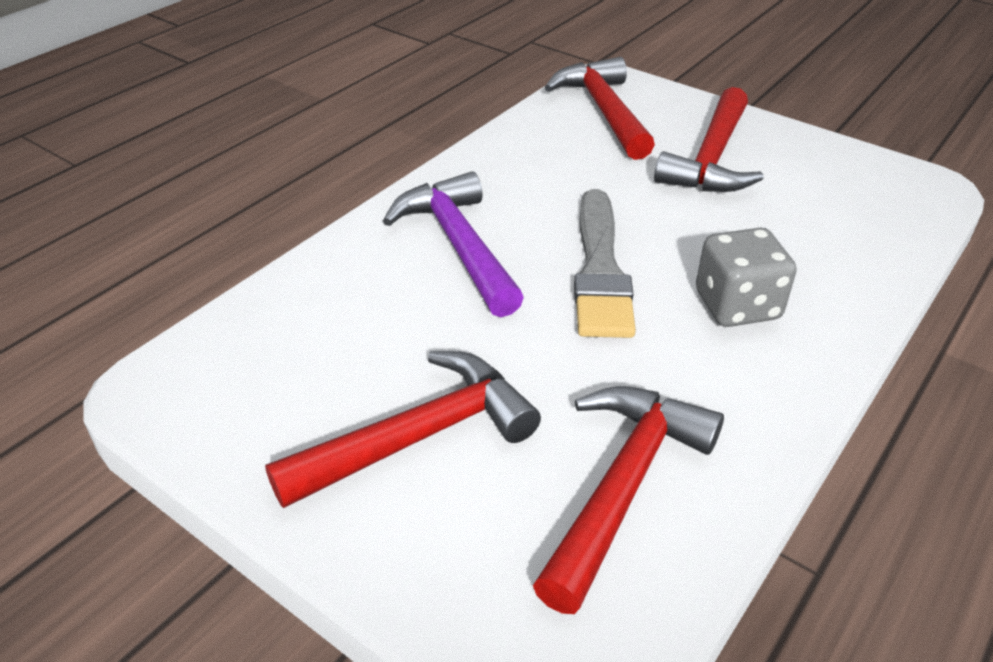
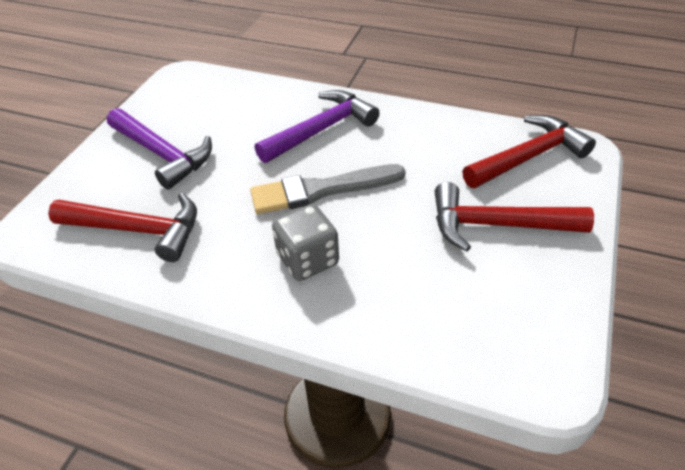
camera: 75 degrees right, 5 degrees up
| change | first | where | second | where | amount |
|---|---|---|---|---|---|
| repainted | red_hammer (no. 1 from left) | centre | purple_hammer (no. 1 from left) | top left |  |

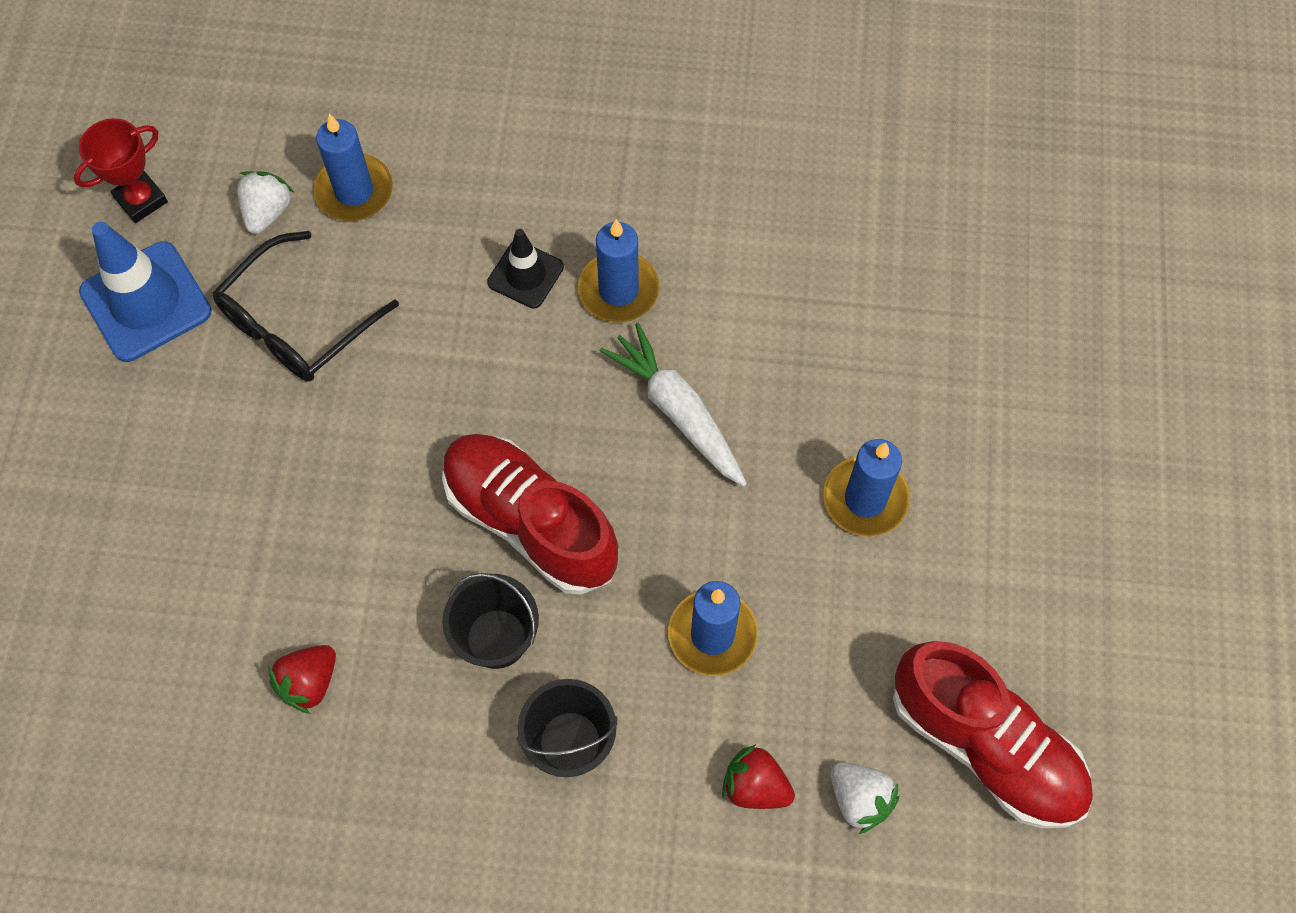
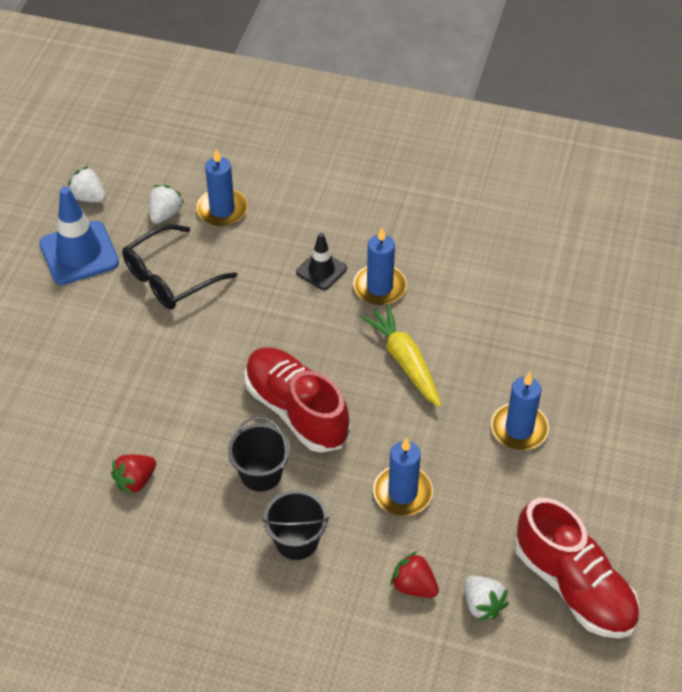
camera: 10 degrees right, 15 degrees down
| change | first | where | second | where | amount |
|---|---|---|---|---|---|
| swapped | red_trophy | top left | white_strawberry (no. 1 from left) | top left |  |
| repainted | white_carrot | centre | yellow_carrot | centre |  |

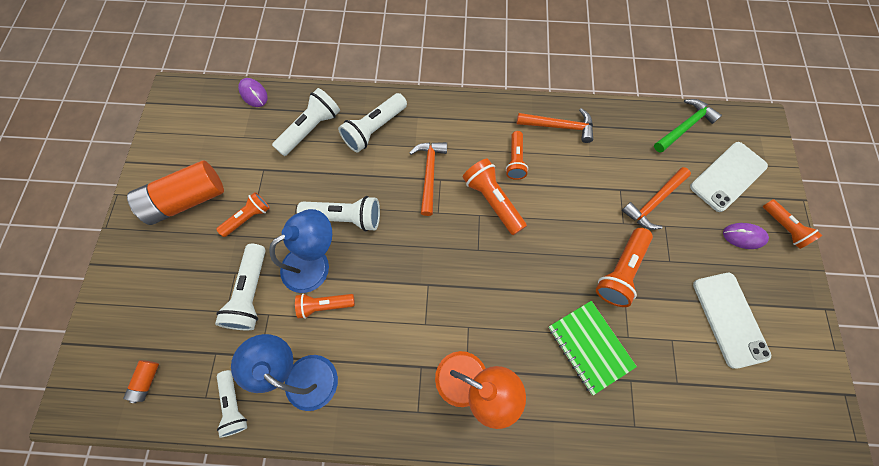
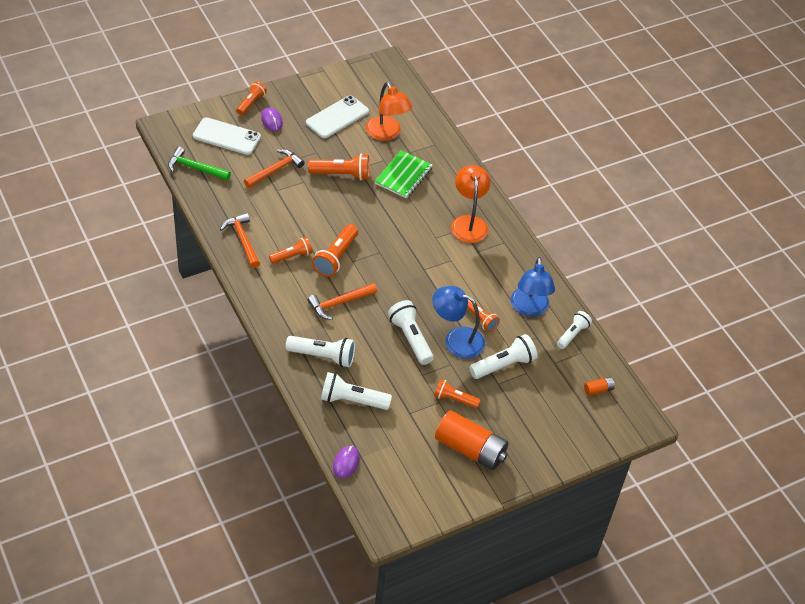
camera: 125 degrees left, 20 degrees down
| change | first | where | second | where | amount |
|---|---|---|---|---|---|
| rotated | orange_hammer (no. 3 from left in the first image) | middle right | orange_hammer (no. 2 from left) | top centre | 60 degrees counterclockwise |
| new |  |  | orange_lamp (no. 1 from left) | top centre |  |

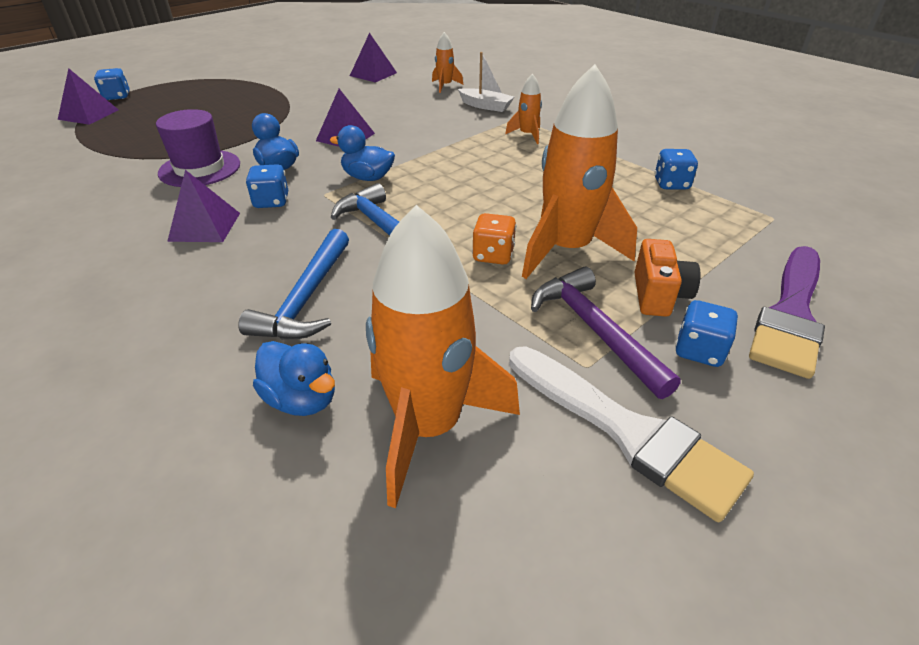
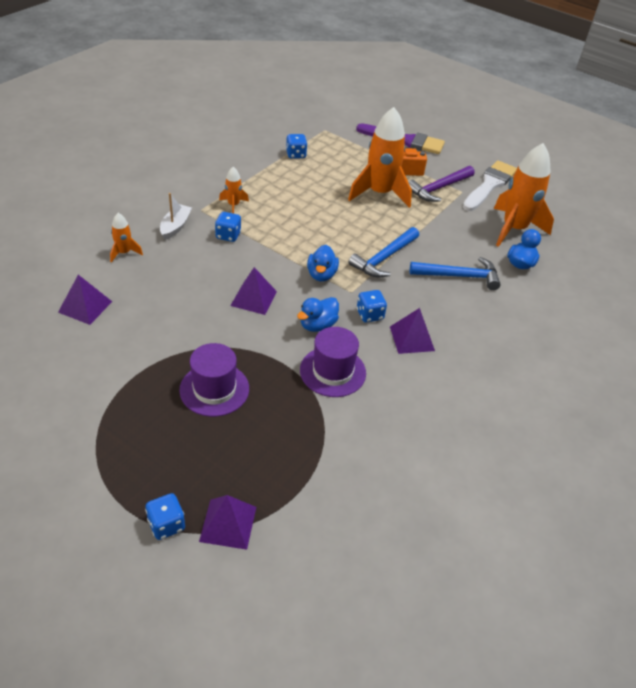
camera: 105 degrees left, 5 degrees up
| change | first | where | second | where | amount |
|---|---|---|---|---|---|
| new |  |  | purple_hat (no. 1 from left) | centre |  |
| shifted | blue_dice (no. 4 from left in the first image) | middle right | blue_dice (no. 2 from left) | top centre |  |
| gone | orange_dice | centre |  |  |  |

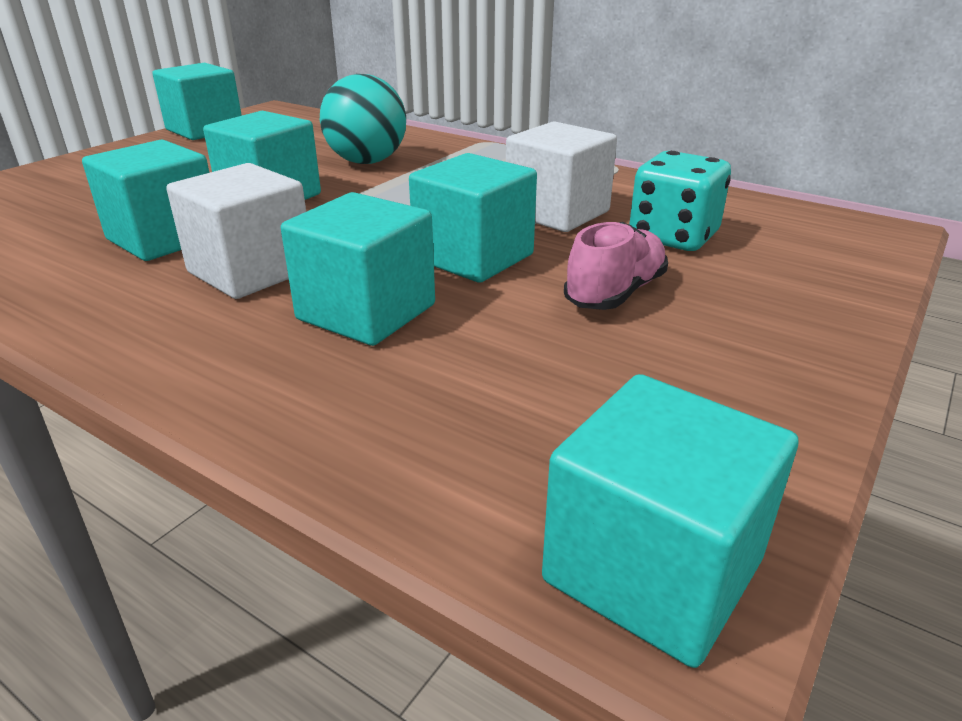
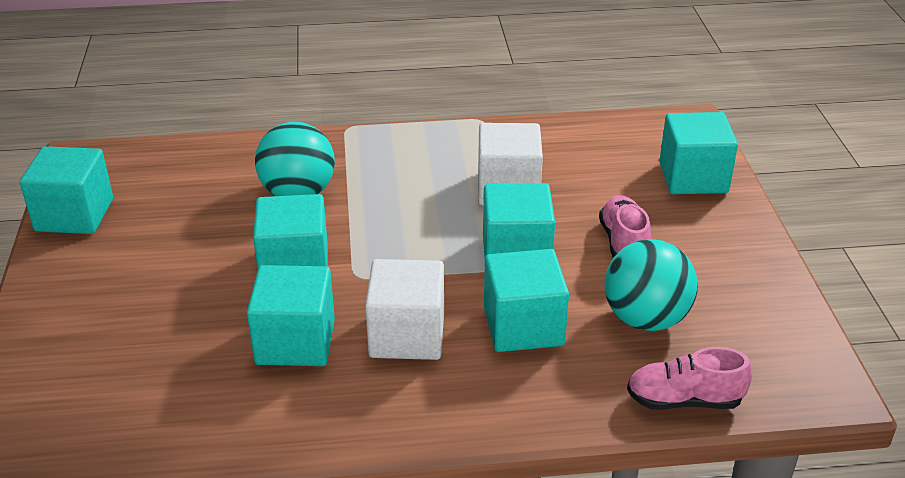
camera: 40 degrees left, 5 degrees up
| change | first | where | second | where | amount |
|---|---|---|---|---|---|
| new |  |  | turquoise_ball (no. 2 from left) | middle right |  |
| new |  |  | pink_shoe (no. 2 from left) | bottom right |  |
| shifted | turquoise_cube (no. 6 from left) | bottom right |  | top right |  |
| gone | turquoise_dice | top right |  |  |  |

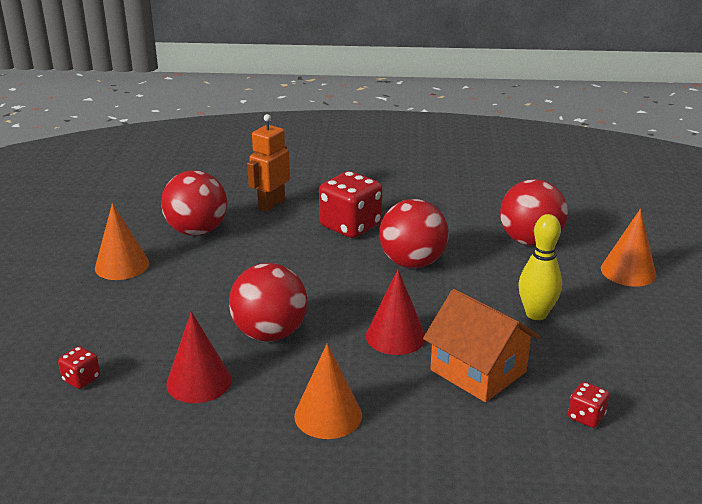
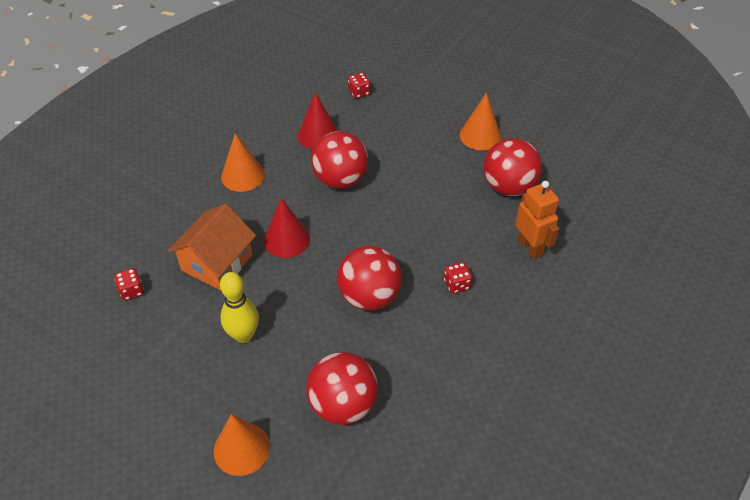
camera: 120 degrees right, 20 degrees up
| change | first | where | second | where | amount |
|---|---|---|---|---|---|
| rotated | orange_house | bottom right |  | middle left | 45 degrees counterclockwise |
| scaled | red_dice (no. 2 from left in the first image) | centre | red_dice (no. 3 from left) | centre | x0.47 |

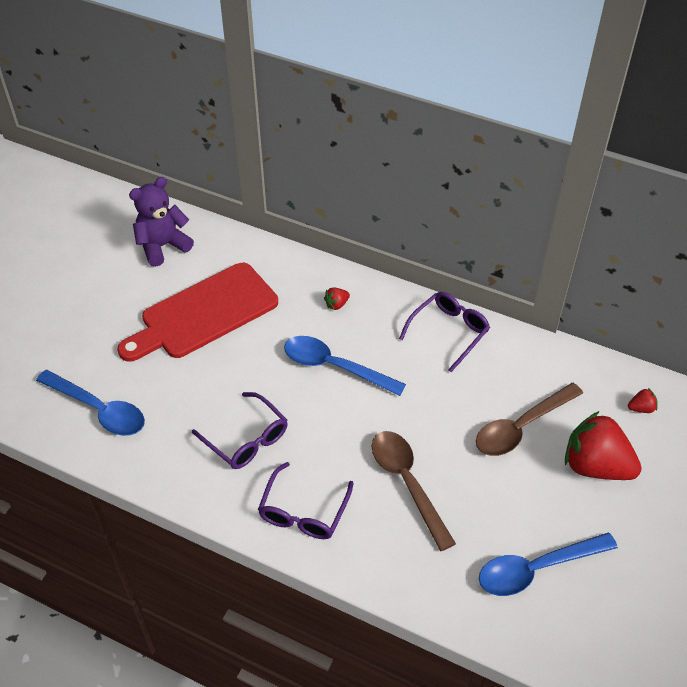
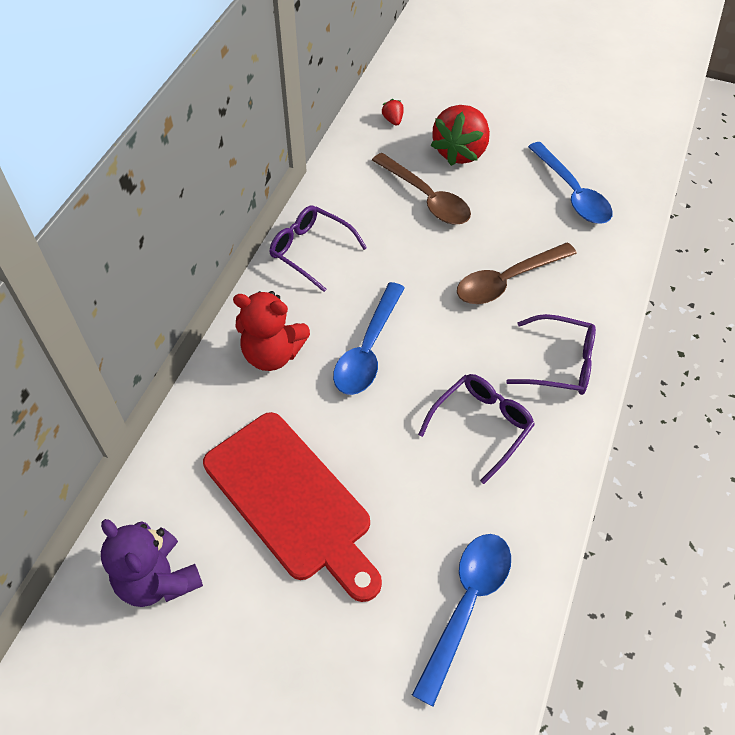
camera: 95 degrees left, 5 degrees up
| change | first | where | second | where | amount |
|---|---|---|---|---|---|
| swapped | red_strawberry (no. 1 from left) | centre | red_teddy_bear | centre |  |

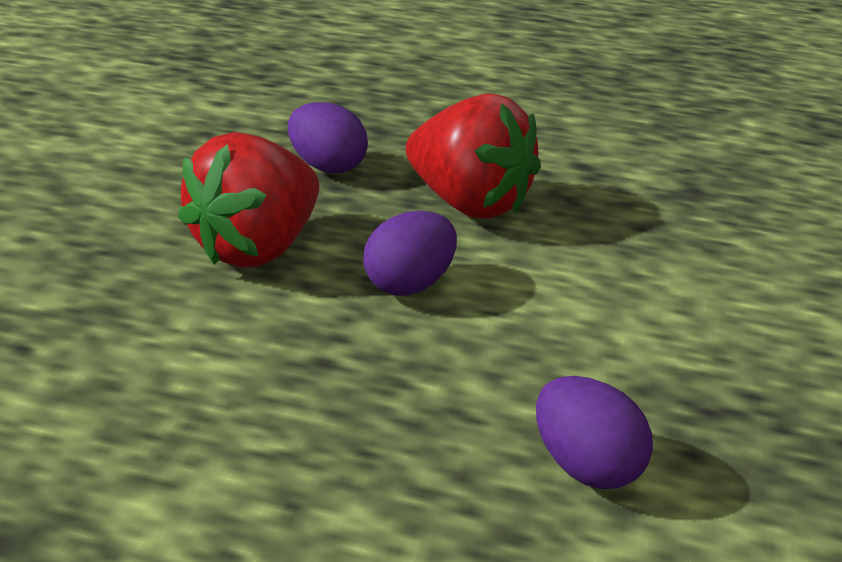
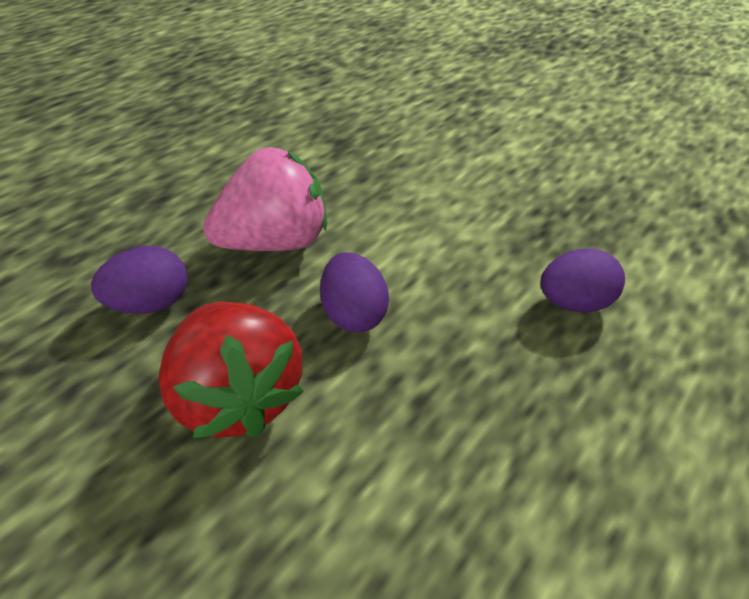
camera: 65 degrees left, 10 degrees up
| change | first | where | second | where | amount |
|---|---|---|---|---|---|
| repainted | red_strawberry (no. 2 from left) | top centre | pink_strawberry | top centre |  |

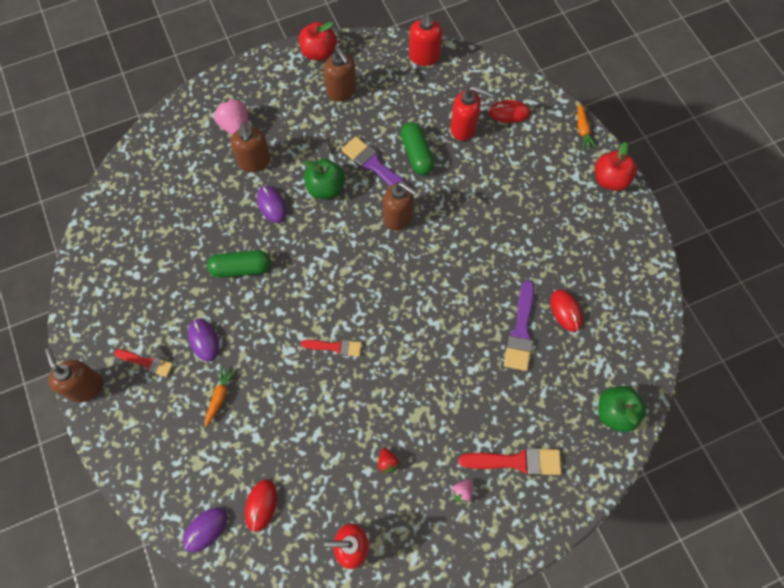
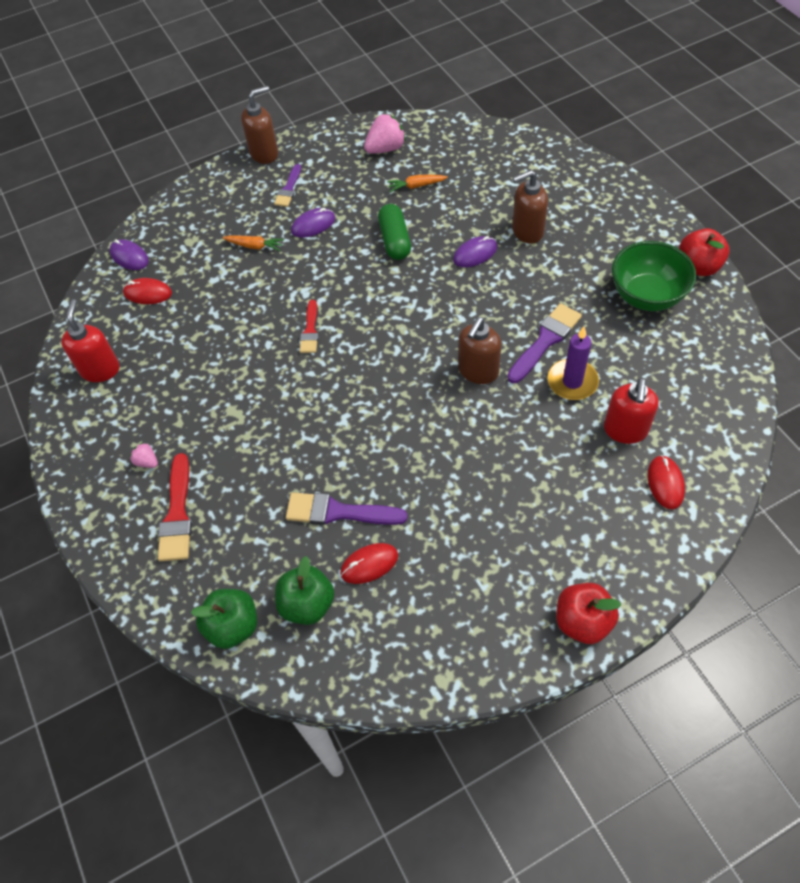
camera: 90 degrees right, 10 degrees down
| change | first | where | second | where | amount |
|---|---|---|---|---|---|
| repainted | red_brush (no. 1 from left) | middle left | purple_brush (no. 1 from left) | top centre |  |
| shifted | green_apple (no. 1 from left in the first image) | top centre | green_apple (no. 2 from left) | bottom centre |  |
| shifted | pink_strawberry (no. 1 from left in the first image) | top left | pink_strawberry (no. 2 from left) | top centre |  |
| shifted | orange_carrot (no. 2 from left) | top right |  | top centre |  |
| swapped | green_capsule (no. 2 from left) | top centre | purple_candle | middle right |  |
| swapped | brown_soap_dispenser (no. 3 from left) | top centre | green_bowl | top right |  |
| gone | red_strawberry | bottom centre |  |  |  |
| gone | red_soap_dispenser (no. 2 from left) | top centre |  |  |  |

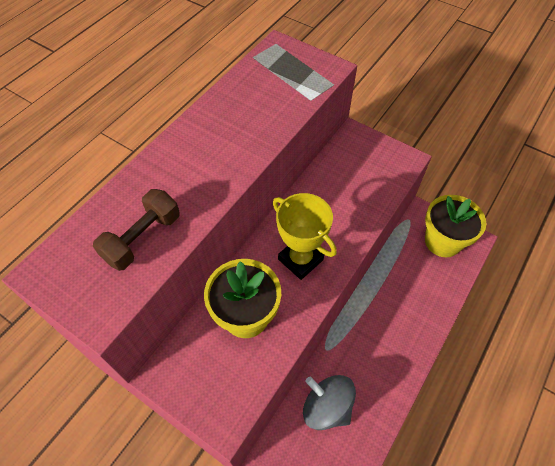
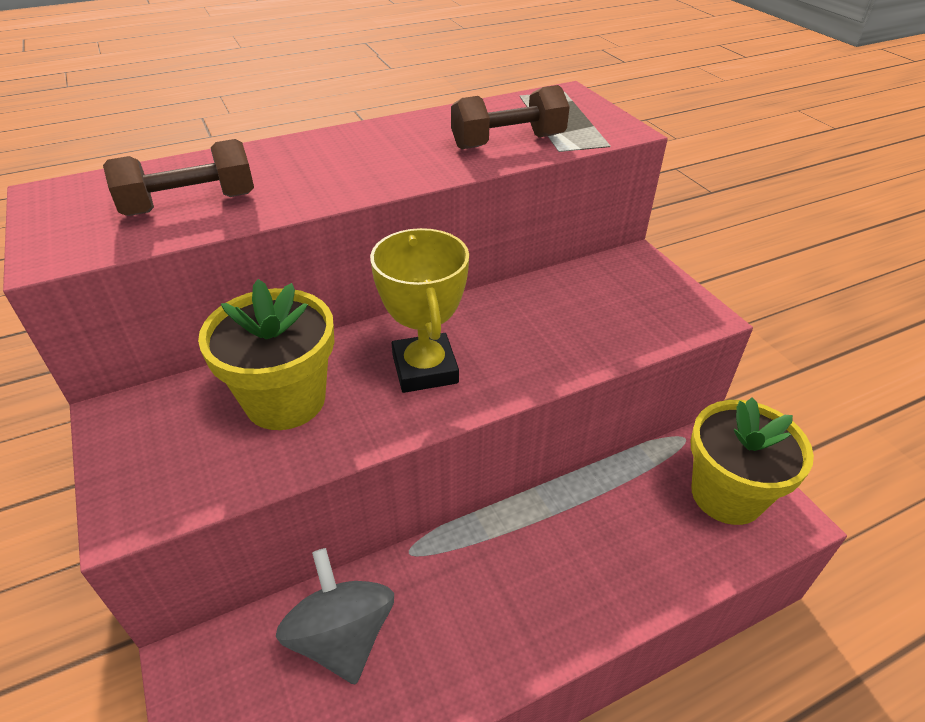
camera: 30 degrees right, 15 degrees down
| change | first | where | second | where | amount |
|---|---|---|---|---|---|
| new |  |  | brown_dumbbell (no. 2 from left) | top centre |  |

